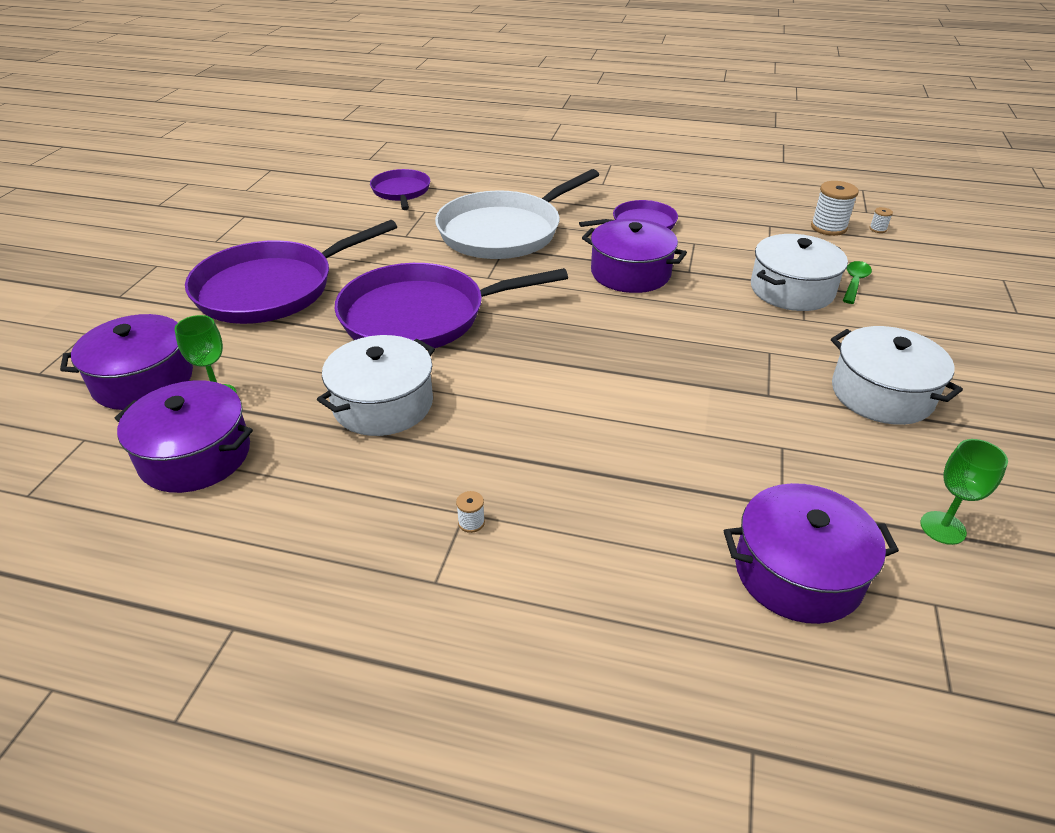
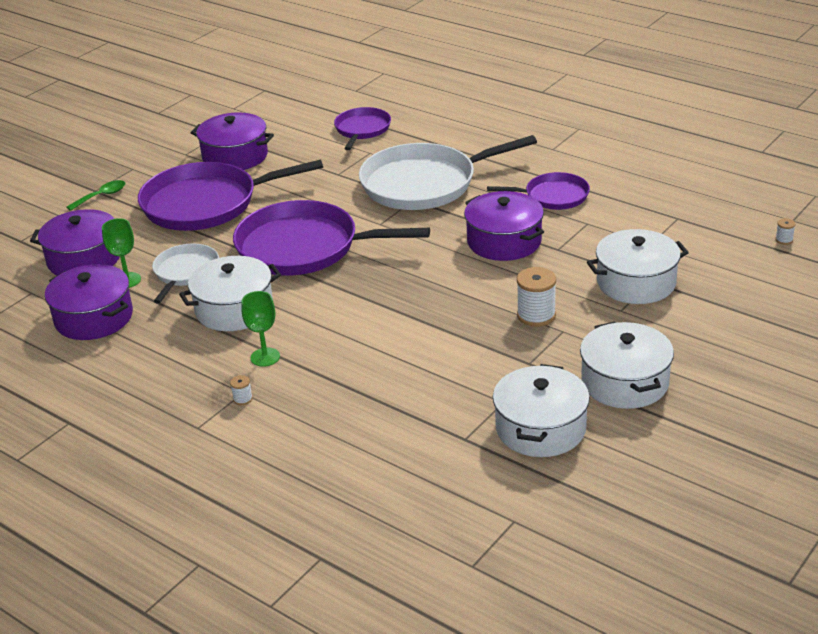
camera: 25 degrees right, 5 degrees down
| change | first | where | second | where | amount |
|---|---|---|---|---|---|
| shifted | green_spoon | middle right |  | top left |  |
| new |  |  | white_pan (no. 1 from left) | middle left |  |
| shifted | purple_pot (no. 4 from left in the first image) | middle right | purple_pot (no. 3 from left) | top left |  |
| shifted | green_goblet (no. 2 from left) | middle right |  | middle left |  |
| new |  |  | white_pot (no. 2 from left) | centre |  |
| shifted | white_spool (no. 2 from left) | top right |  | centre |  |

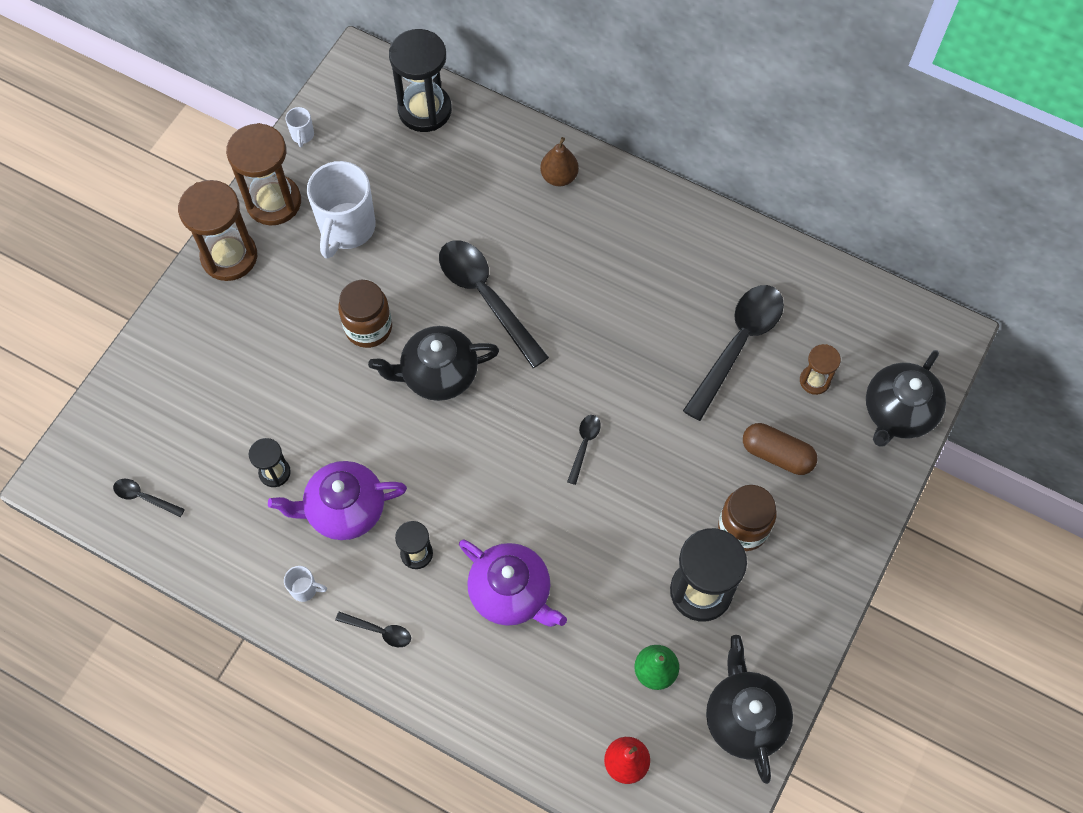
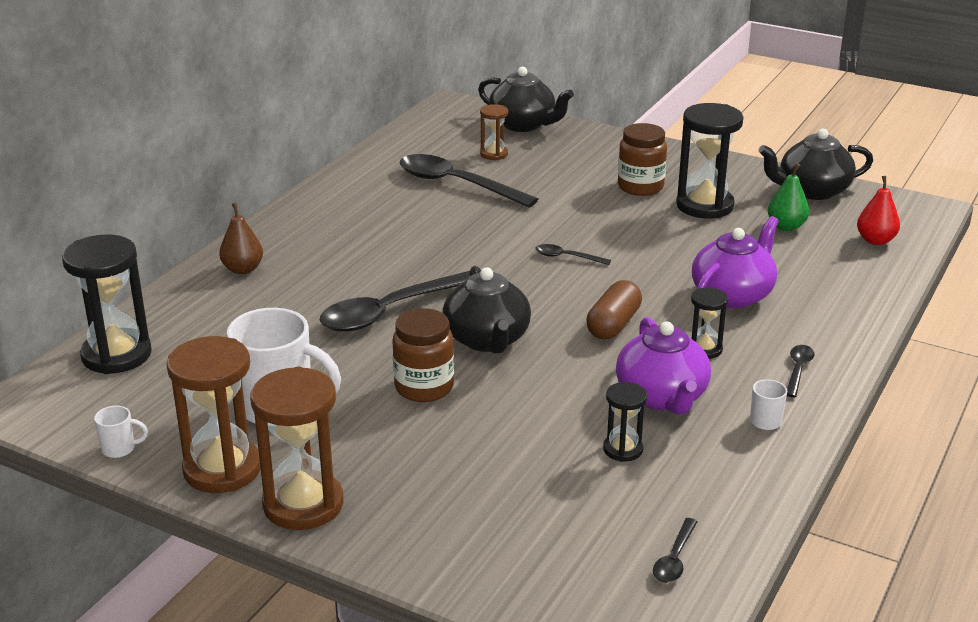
camera: 90 degrees left, 35 degrees down
| change | first | where | second | where | amount |
|---|---|---|---|---|---|
| shifted | brown_capsule | middle right |  | centre |  |

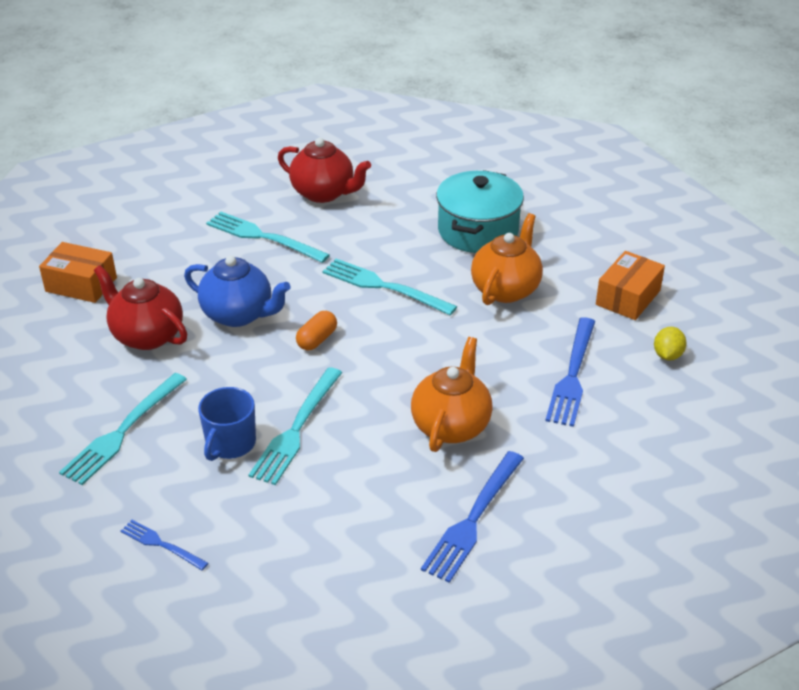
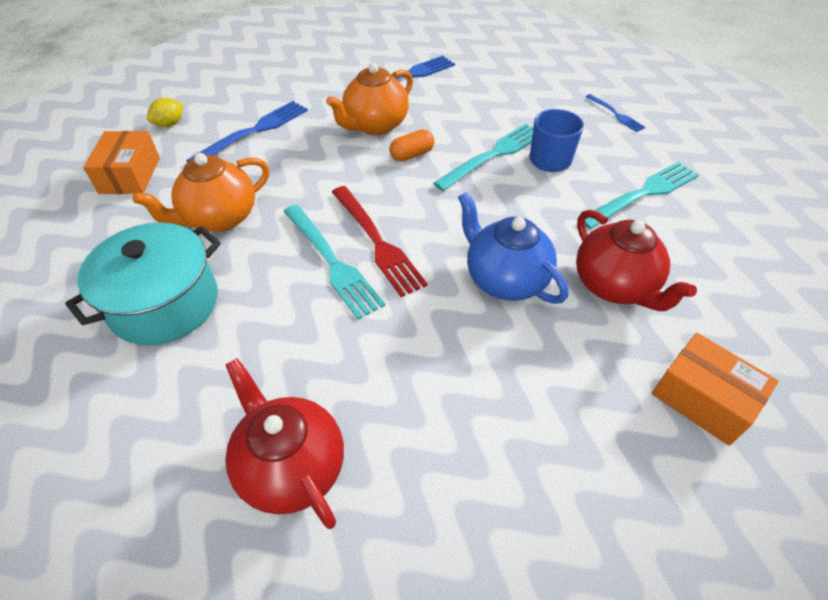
camera: 155 degrees left, 10 degrees up
| change | first | where | second | where | amount |
|---|---|---|---|---|---|
| rotated | orange_box (no. 2 from left in the first image) | middle right | orange_box (no. 1 from left) | top left | 60 degrees counterclockwise |
| new |  |  | red_fork | centre |  |
| shifted | orange_capsule | centre |  | top centre |  |
| gone | turquoise_fork (no. 2 from left) | centre |  |  |  |

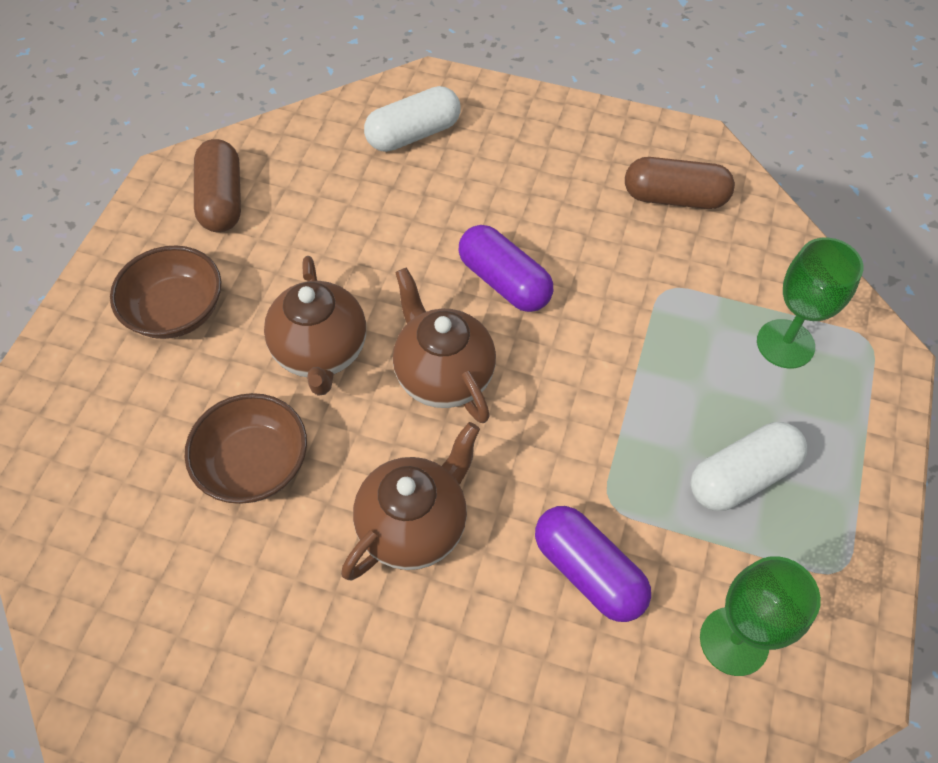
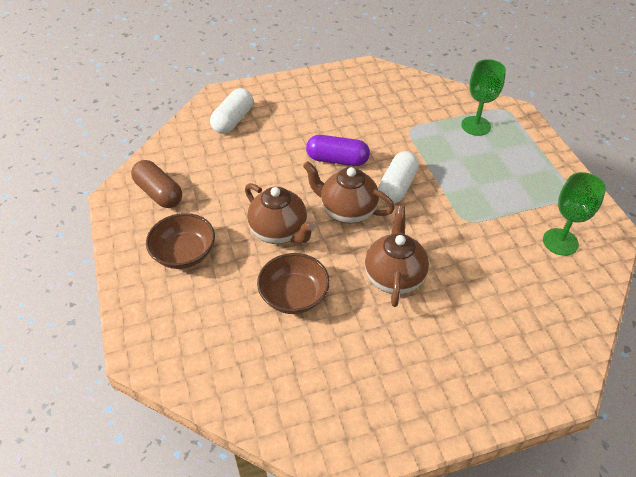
camera: 35 degrees left, 10 degrees down
| change | first | where | second | where | amount |
|---|---|---|---|---|---|
| shifted | white_capsule (no. 2 from left) | middle right |  | centre |  |
| gone | purple_capsule (no. 2 from left) | bottom centre |  |  |  |
| gone | brown_capsule (no. 2 from left) | top right |  |  |  |

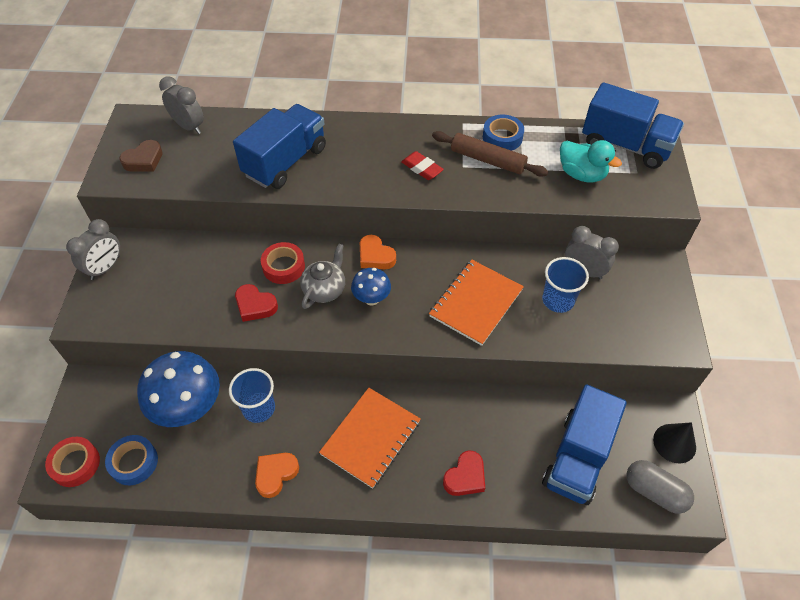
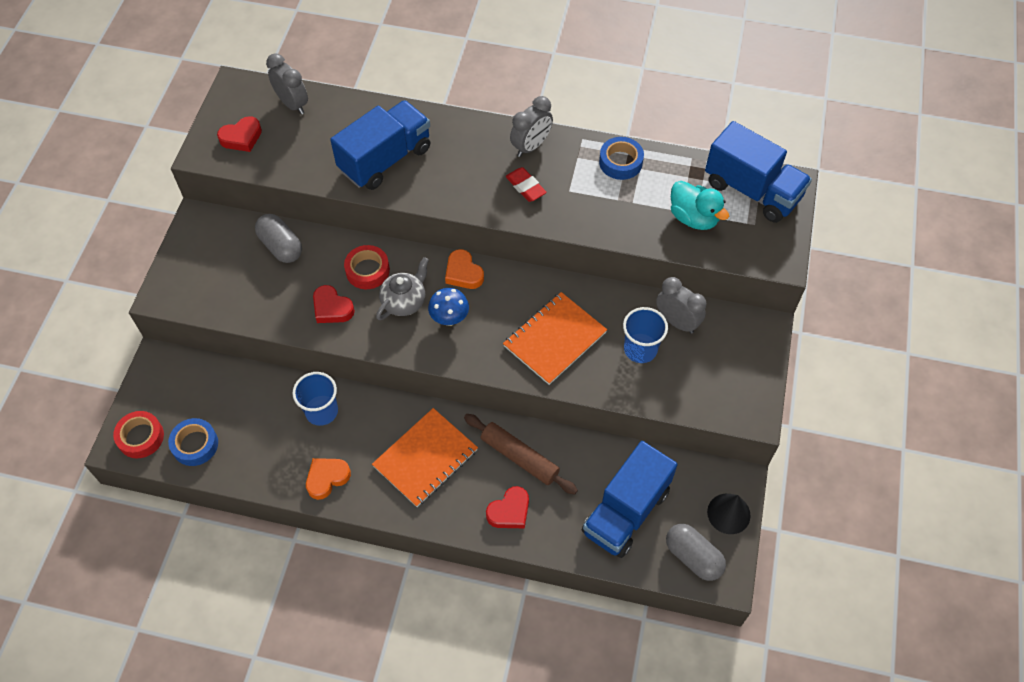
camera: 10 degrees right, 5 degrees up
| change | first | where | second | where | amount |
|---|---|---|---|---|---|
| repainted | brown_heart | top left | red_heart (no. 1 from left) | top left |  |
| new |  |  | grey_capsule (no. 1 from left) | middle left |  |
| shifted | brown_rolling_pin | top centre |  | centre |  |
| shifted | grey_clock (no. 1 from left in the first image) | middle left | grey_clock (no. 2 from left) | top centre |  |
| gone | blue_mushroom (no. 1 from left) | middle left |  |  |  |

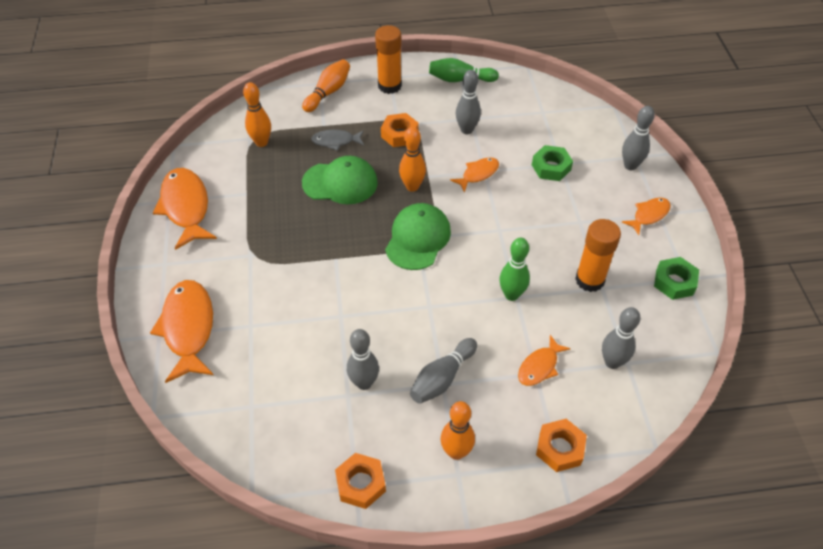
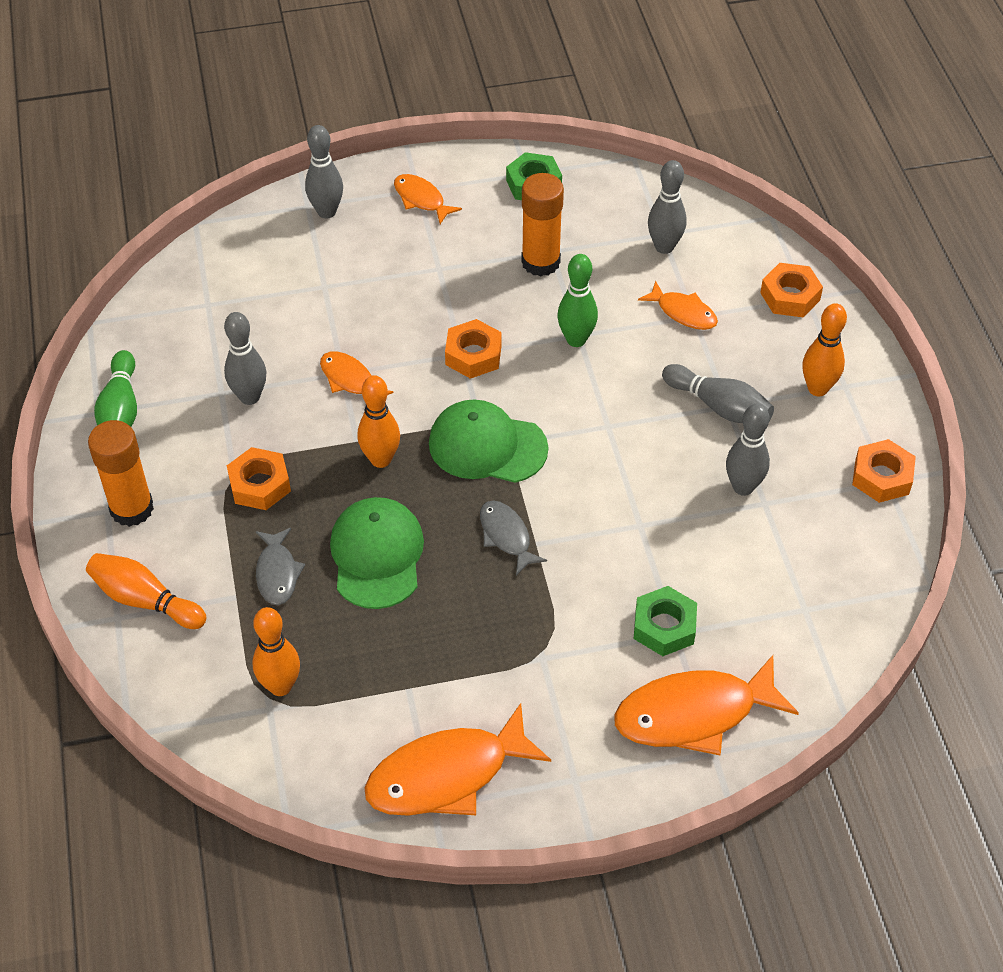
camera: 95 degrees left, 0 degrees up
| change | first | where | second | where | amount |
|---|---|---|---|---|---|
| new |  |  | orange_nut (no. 2 from left) | centre |  |
| new |  |  | grey_fish (no. 2 from left) | centre |  |
| shifted | green_nut (no. 1 from left in the first image) | top right | green_nut (no. 2 from left) | centre |  |

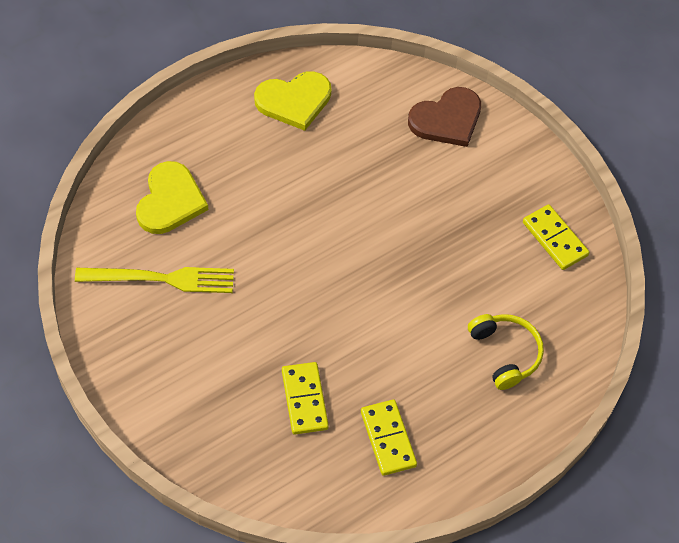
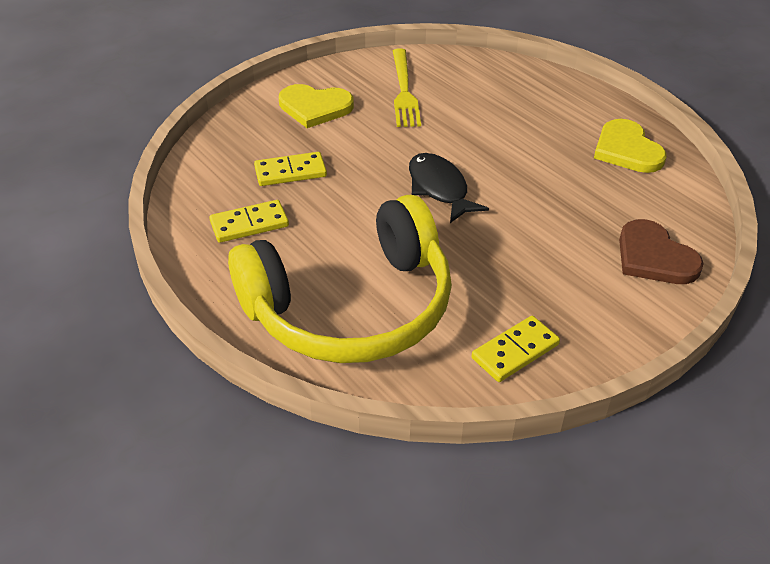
camera: 90 degrees right, 15 degrees down
| change | first | where | second | where | amount |
|---|---|---|---|---|---|
| scaled | yellow_headphones | middle right |  | centre | x2.41 |
| shifted | yellow_heart (no. 1 from left) | middle left |  | top centre |  |
| new |  |  | black_fish | centre |  |

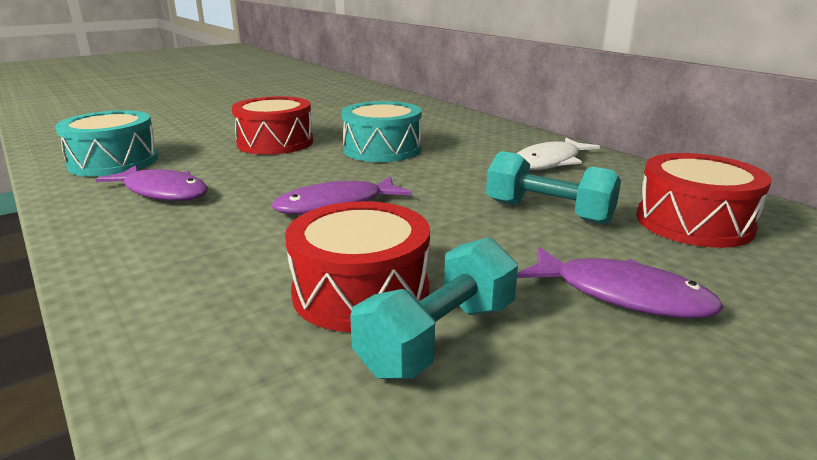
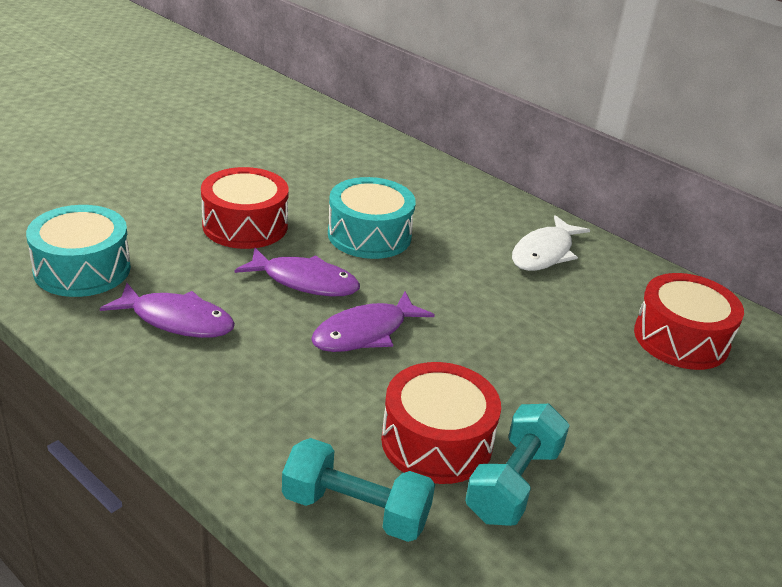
camera: 15 degrees left, 10 degrees up
| change | first | where | second | where | amount |
|---|---|---|---|---|---|
| shifted | purple_fish (no. 3 from left in the first image) | middle right | purple_fish (no. 2 from left) | centre |  |
| shifted | turquoise_dumbbell (no. 2 from left in the first image) | middle right | turquoise_dumbbell (no. 1 from left) | bottom centre |  |

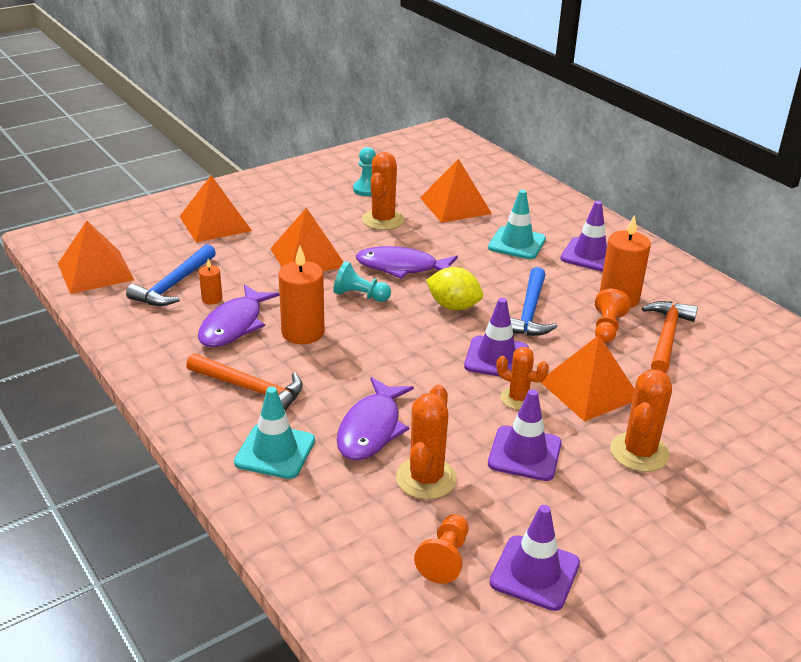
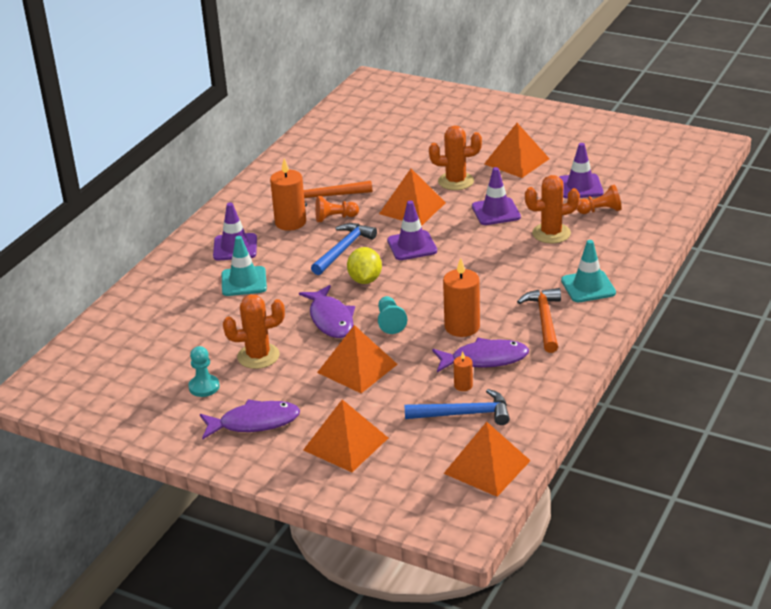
camera: 115 degrees left, 0 degrees up
| change | first | where | second | where | amount |
|---|---|---|---|---|---|
| shifted | purple_fish (no. 2 from left in the first image) | centre | purple_fish (no. 1 from left) | bottom left |  |
| rotated | blue_hammer (no. 2 from left in the first image) | centre | blue_hammer (no. 1 from left) | centre | 45 degrees counterclockwise |
| shifted | orange_pyramid (no. 4 from left in the first image) | top centre | orange_pyramid (no. 5 from left) | top right |  |
| gone | orange_cactus (no. 3 from left) | centre |  |  |  |

